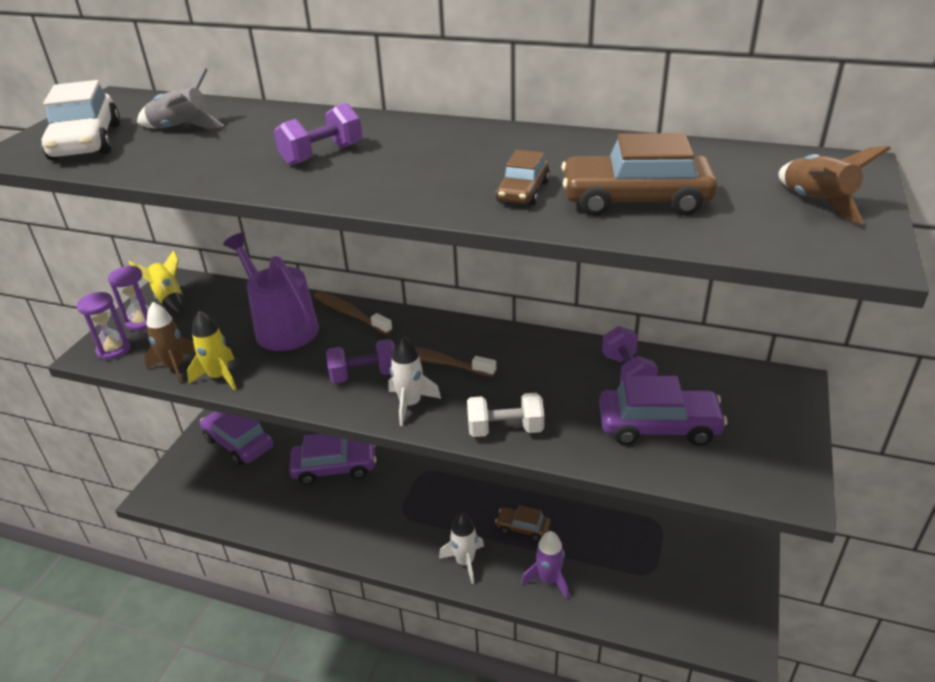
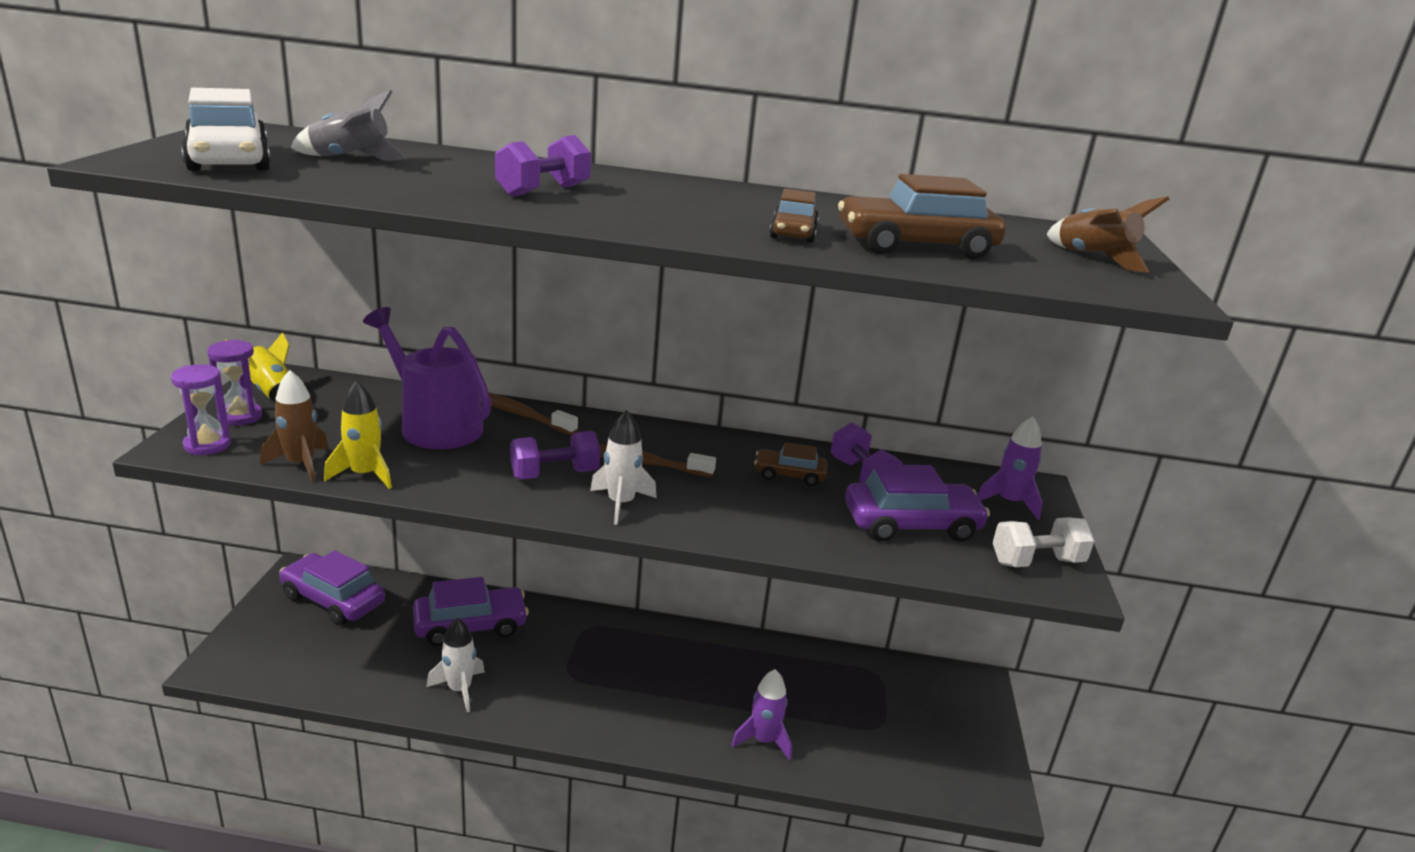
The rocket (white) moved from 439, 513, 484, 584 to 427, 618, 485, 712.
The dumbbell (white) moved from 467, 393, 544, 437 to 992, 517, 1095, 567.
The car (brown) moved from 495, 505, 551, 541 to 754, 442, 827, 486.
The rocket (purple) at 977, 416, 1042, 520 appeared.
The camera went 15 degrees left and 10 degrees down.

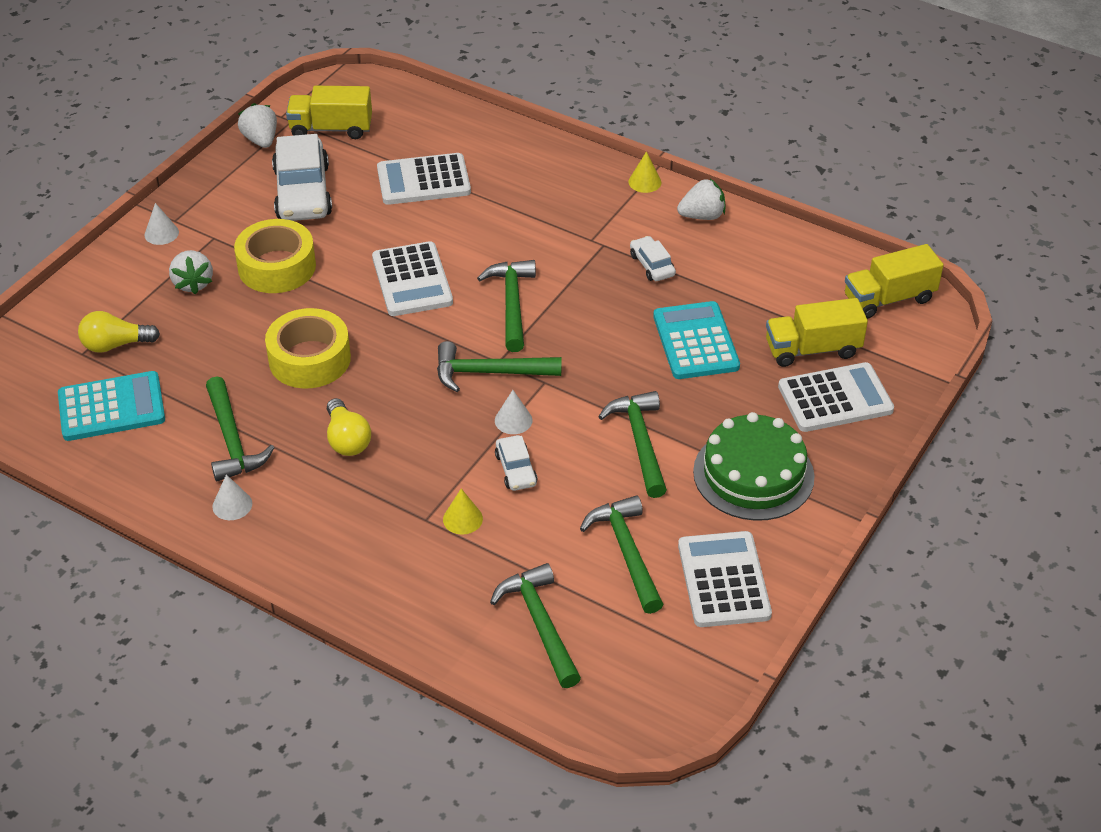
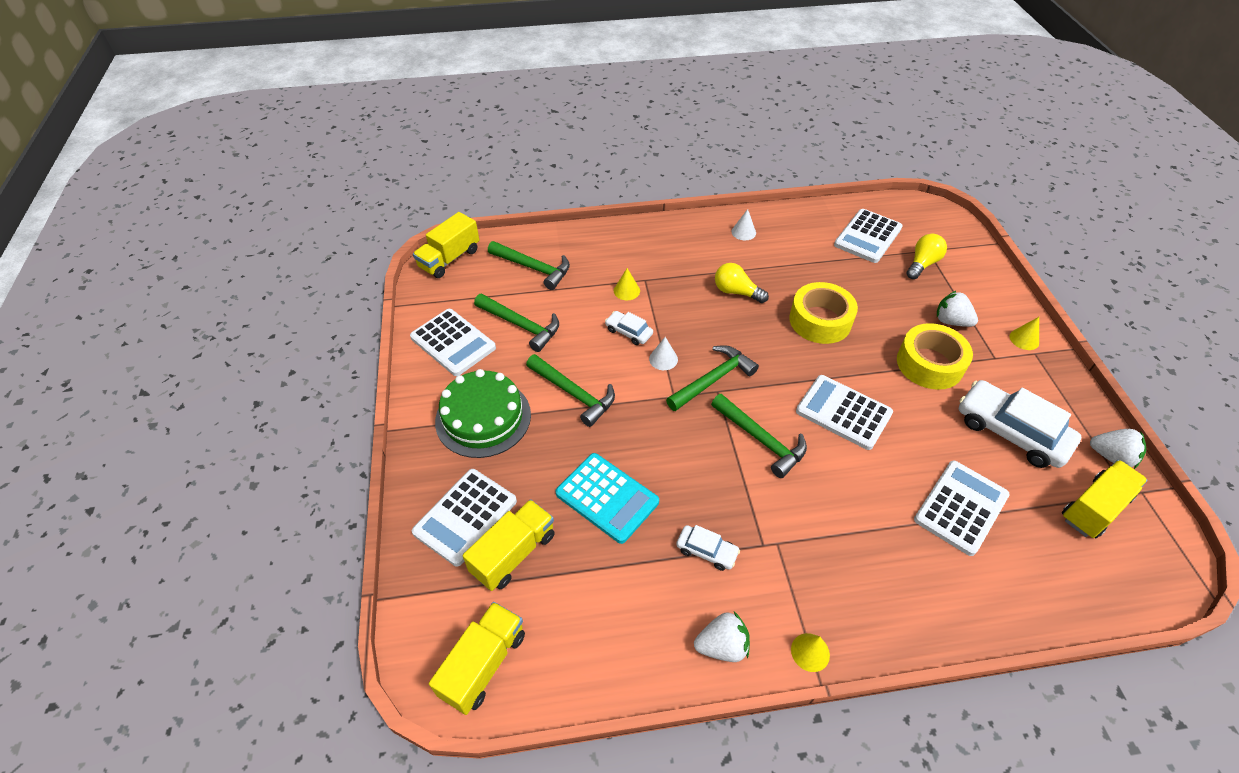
The calculator (turquoise) at 58, 371, 165, 441 became the calculator (white) at 834, 209, 903, 263.
The cone (white) at 145, 203, 179, 245 became the cone (yellow) at 1010, 317, 1039, 350.
The hammer (green) at 206, 376, 275, 481 disappeared.
The strawberry (white) at 677, 179, 725, 220 turned 135 degrees counterclockwise.
The truck (yellow) at 413, 212, 480, 278 appeared.
The camera went 140 degrees right and 5 degrees up.

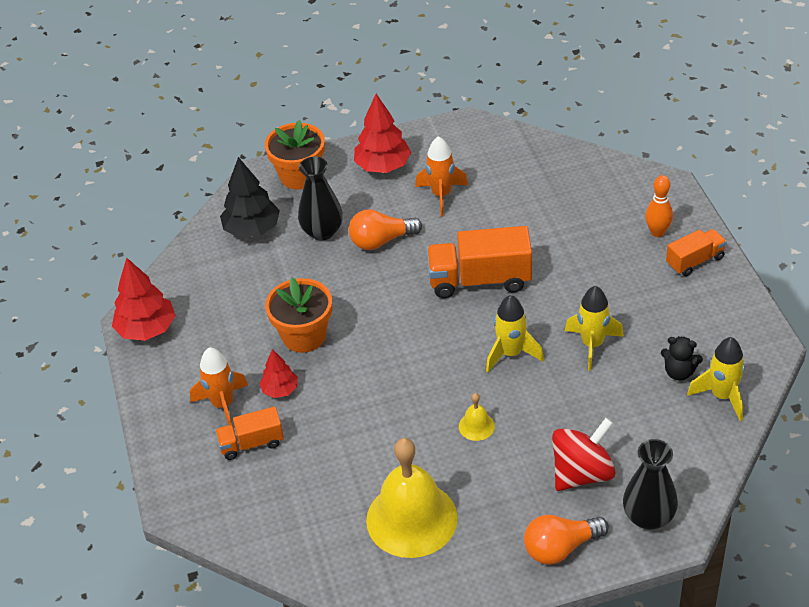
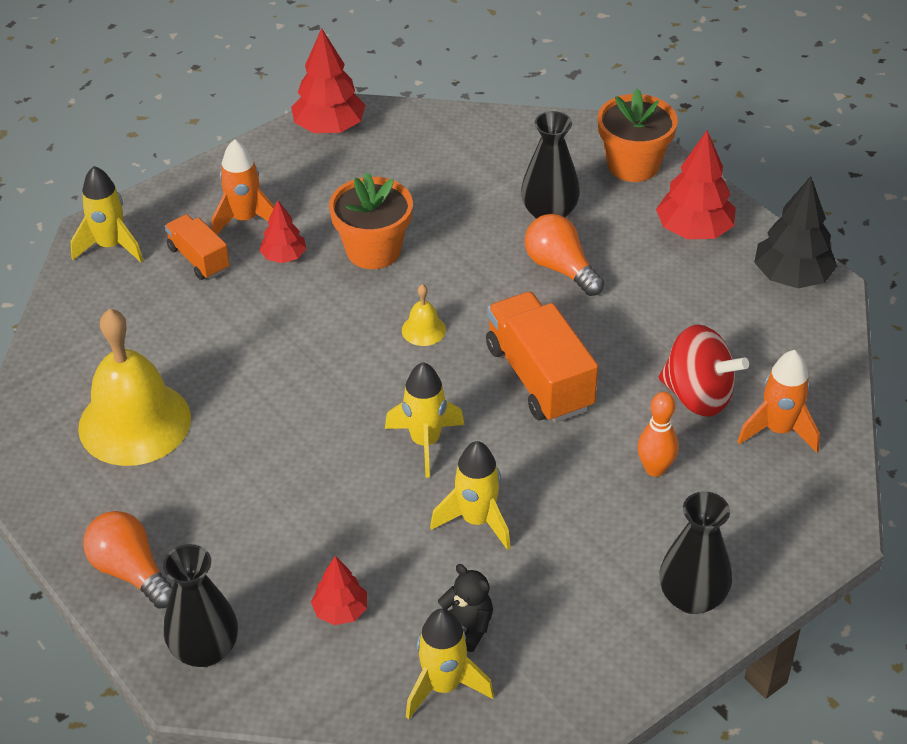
The tree (black) moved from 220, 157, 280, 238 to 754, 176, 837, 288.
The rocket (orange) moved from 415, 136, 468, 216 to 737, 350, 820, 453.
The bell (yellow) moved from 459, 393, 495, 441 to 402, 284, 446, 346.
The spinning top (red) moved from 552, 418, 616, 491 to 659, 324, 749, 417.
The bowling pin (orange) moved from 645, 175, 673, 237 to 637, 392, 678, 477.
The teddy bear (black) at 661, 336, 703, 380 turned 135 degrees clockwise.
The truck (orange) at 666, 229, 727, 276 was replaced by the vase (black) at 660, 492, 732, 614.
The rocket (yellow) at 70, 166, 143, 262 appeared.
The tree (red) at 311, 556, 367, 625 appeared.
The camera went 65 degrees right and 0 degrees up.

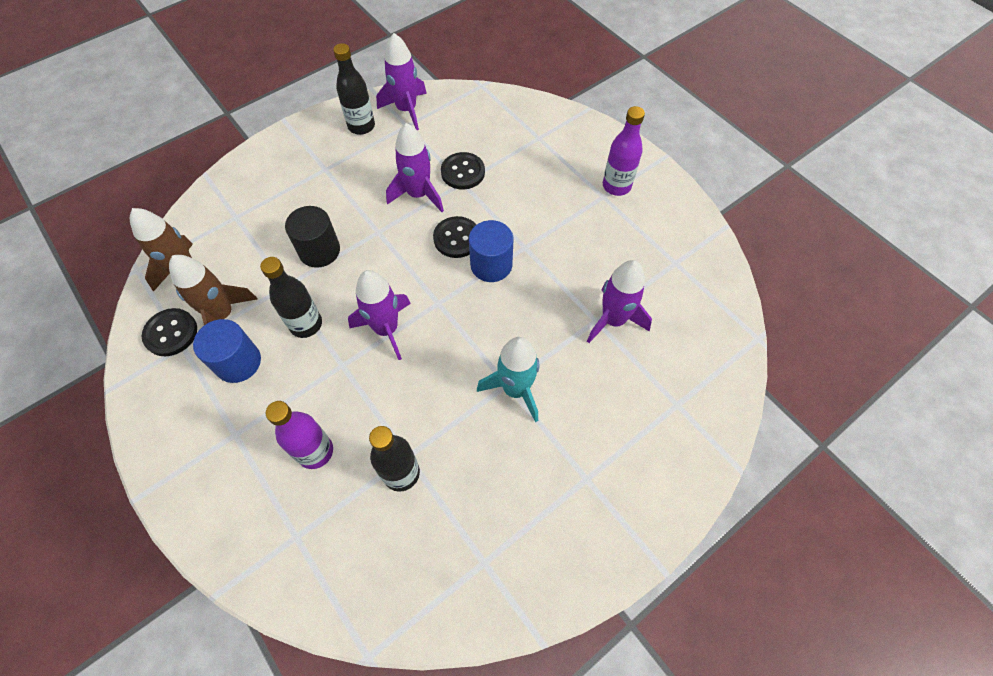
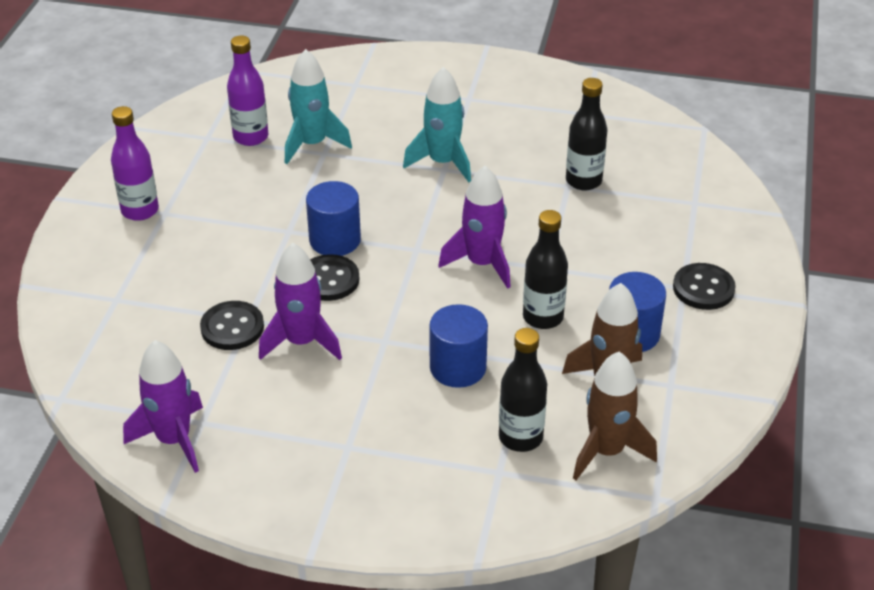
The button (black) moved from 142, 308, 197, 356 to 673, 263, 736, 310.
The bottle (purple) moved from 266, 401, 333, 469 to 227, 35, 268, 146.
The cylinder (black) at 285, 206, 340, 268 became the cylinder (blue) at 429, 304, 488, 388.
The bottle (black) moved from 333, 43, 375, 135 to 499, 328, 547, 452.
The rocket (purple) at 587, 260, 652, 343 became the rocket (turquoise) at 285, 49, 352, 164.
The camera went 130 degrees left and 20 degrees down.

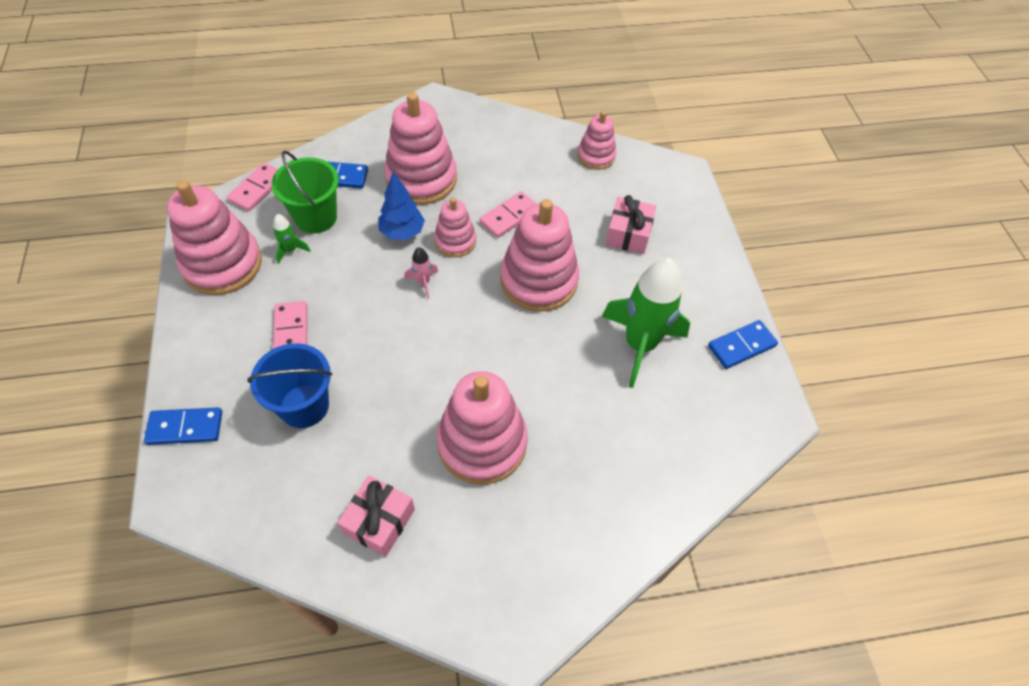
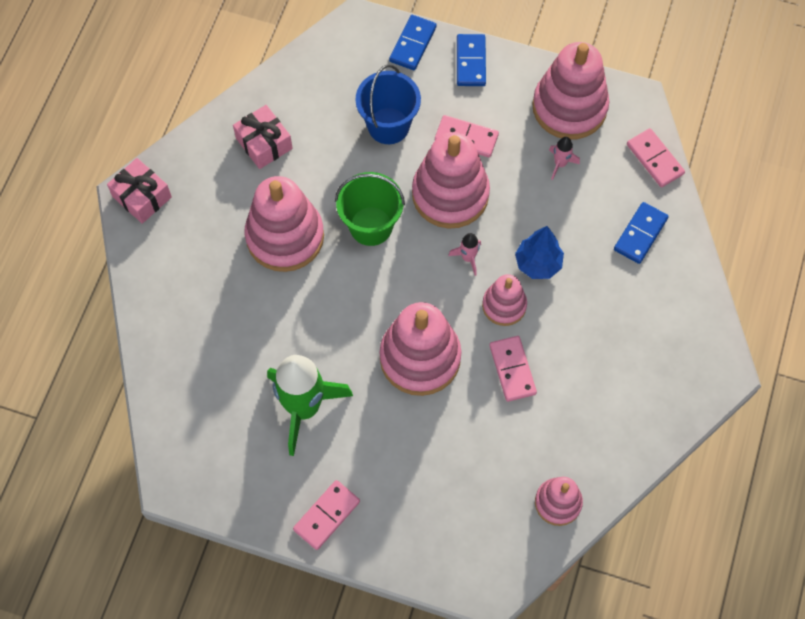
The bucket (green) moved from 271, 151, 339, 234 to 335, 172, 405, 246.
The rocket (green) at 273, 214, 311, 264 became the rocket (pink) at 549, 137, 580, 180.
The stacking toy (pink) moved from 384, 92, 457, 205 to 412, 132, 490, 228.
The gift (pink) moved from 606, 195, 656, 254 to 107, 158, 172, 224.
The domino (blue) moved from 708, 320, 778, 369 to 457, 34, 486, 86.
The domino (pink) at 293, 480, 360, 550 appeared.
The camera went 120 degrees right and 10 degrees up.

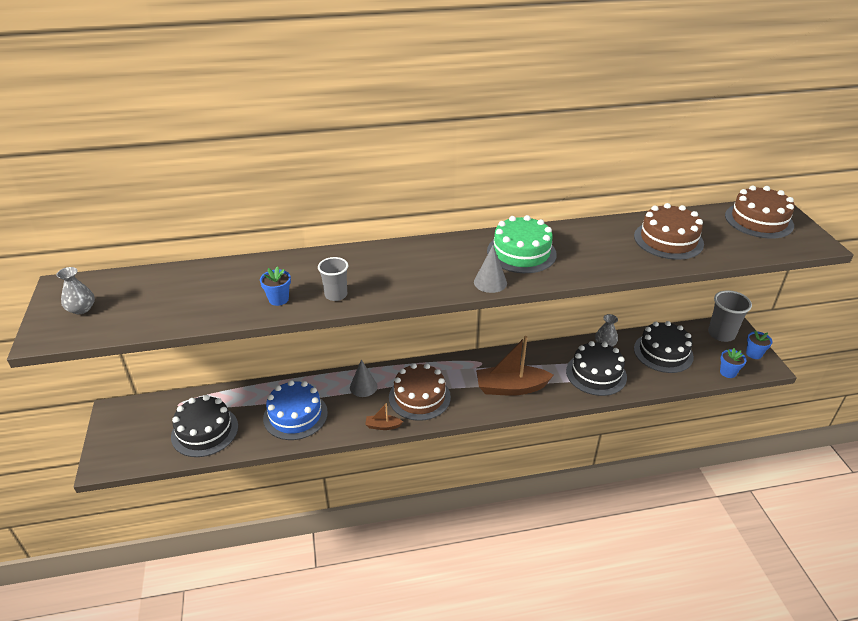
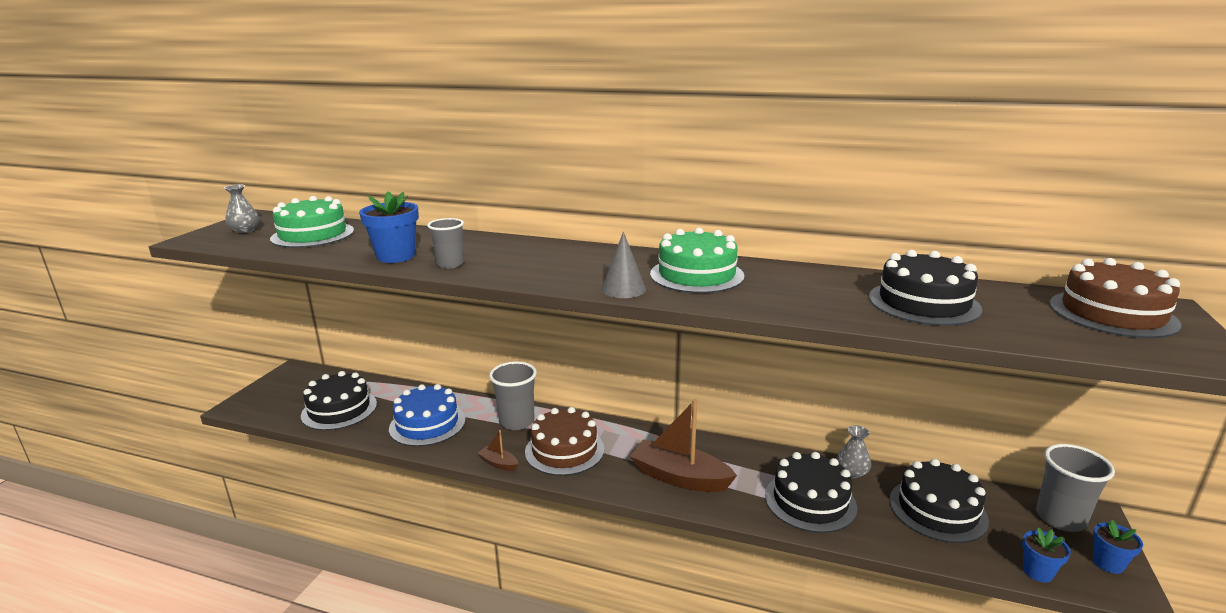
The flower pot (blue) at 260, 266, 291, 306 changed to 1.63 times the size.
The cone (grey) at 350, 360, 377, 397 was replaced by the cup (grey) at 489, 361, 537, 430.
The cake (brown) at 634, 203, 704, 260 became the cake (black) at 869, 250, 982, 326.
The cake (green) at 270, 196, 354, 248 appeared.
The camera went 30 degrees right and 15 degrees down.

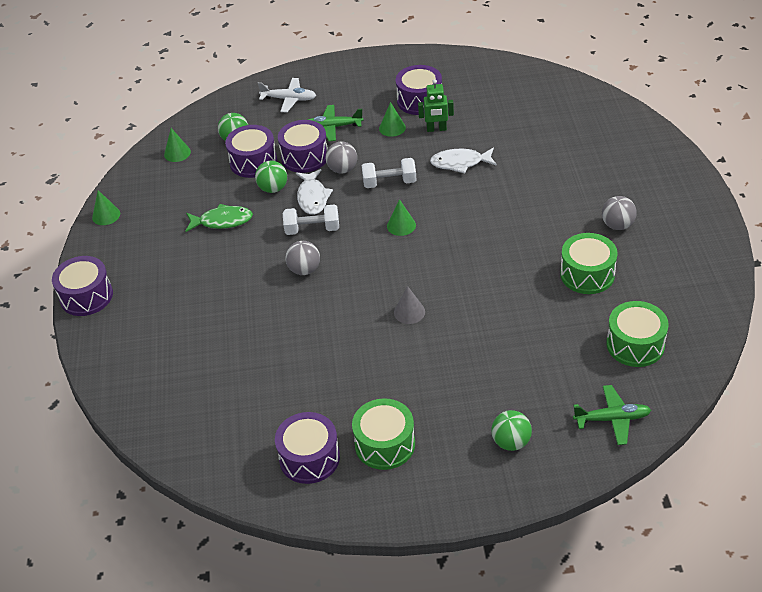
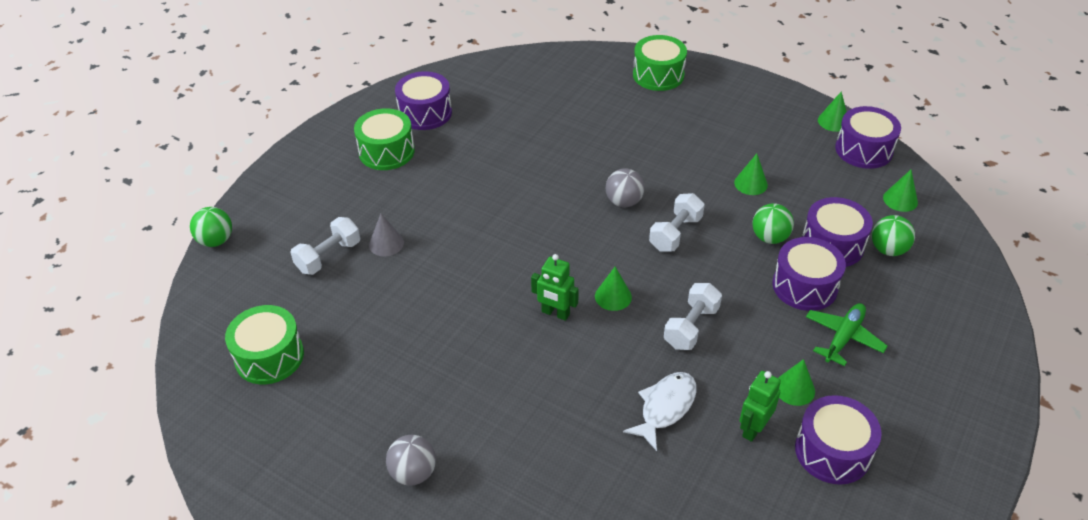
The drum (purple) moved from 52, 256, 113, 316 to 835, 106, 901, 169.
The fish (green) at 185, 204, 253, 232 was replaced by the cone (green) at 734, 153, 768, 195.
The plane (white) at 258, 78, 316, 112 disappeared.
The fish (white) at 296, 169, 333, 215 disappeared.
The ball (grey) at 326, 141, 357, 174 disappeared.
The cone (grey) moved from 394, 286, 425, 324 to 369, 214, 404, 257.
The ball (green) moved from 491, 410, 532, 451 to 190, 207, 232, 247.
The drum (green) moved from 560, 233, 617, 294 to 633, 35, 687, 91.
The plane (green) at 573, 385, 651, 445 disappeared.
The dumbbell (white) at 290, 217, 360, 275 appeared.
The robot (green) at 531, 254, 579, 321 appeared.
The camera went 125 degrees right and 0 degrees up.

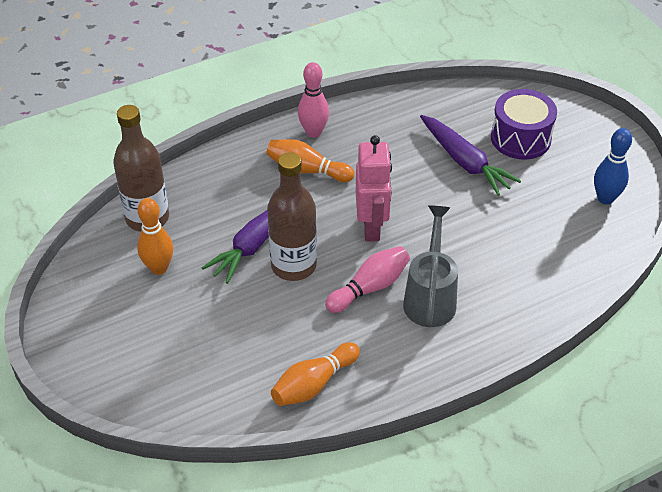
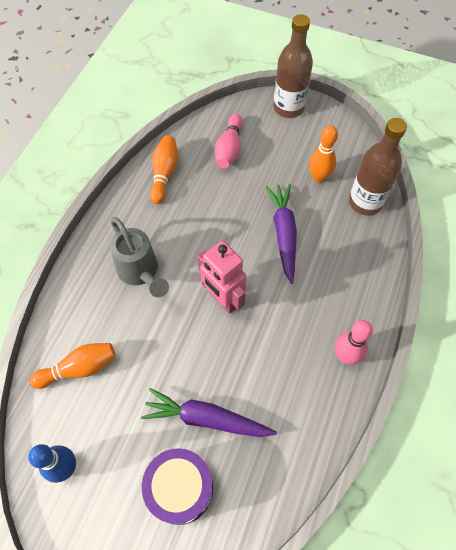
The bowling pin (orange) moved from 266, 139, 354, 182 to 29, 343, 116, 389.
The bottle (brown) moved from 267, 152, 317, 281 to 274, 14, 313, 118.
The bowling pin (pink) moved from 325, 246, 410, 313 to 215, 114, 243, 169.
The camera went 140 degrees right and 15 degrees up.

